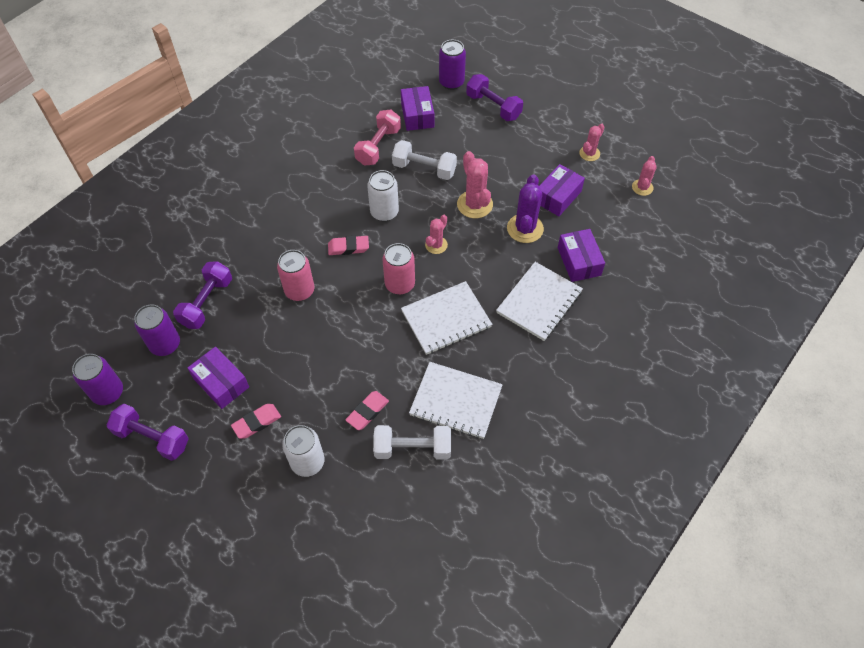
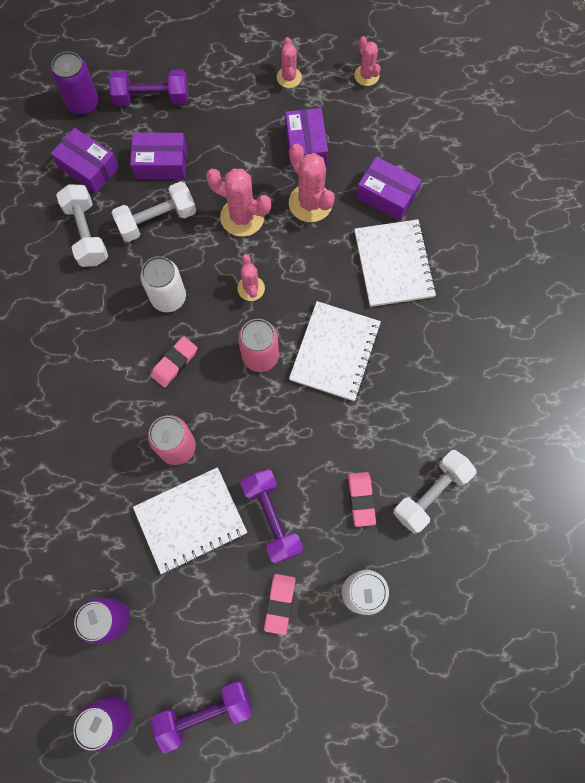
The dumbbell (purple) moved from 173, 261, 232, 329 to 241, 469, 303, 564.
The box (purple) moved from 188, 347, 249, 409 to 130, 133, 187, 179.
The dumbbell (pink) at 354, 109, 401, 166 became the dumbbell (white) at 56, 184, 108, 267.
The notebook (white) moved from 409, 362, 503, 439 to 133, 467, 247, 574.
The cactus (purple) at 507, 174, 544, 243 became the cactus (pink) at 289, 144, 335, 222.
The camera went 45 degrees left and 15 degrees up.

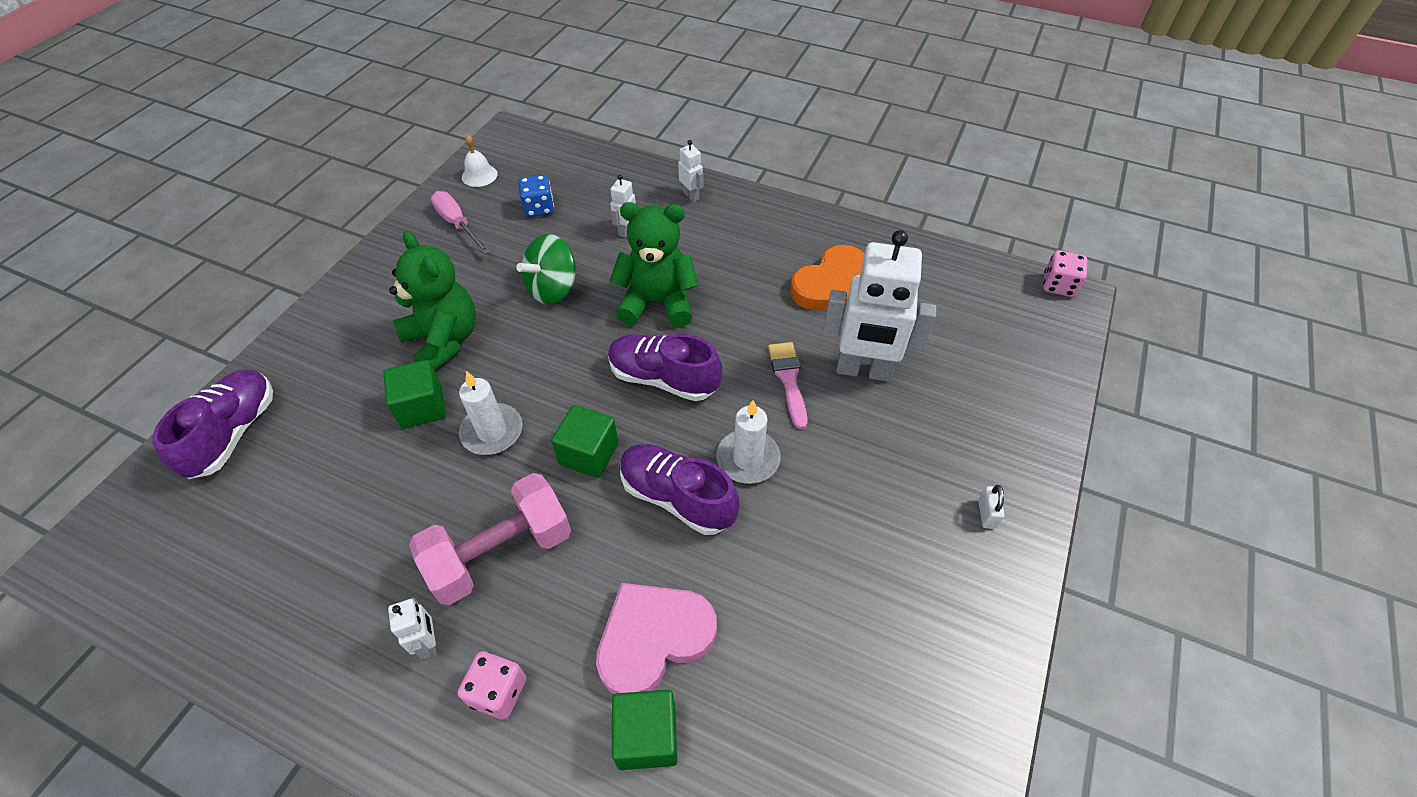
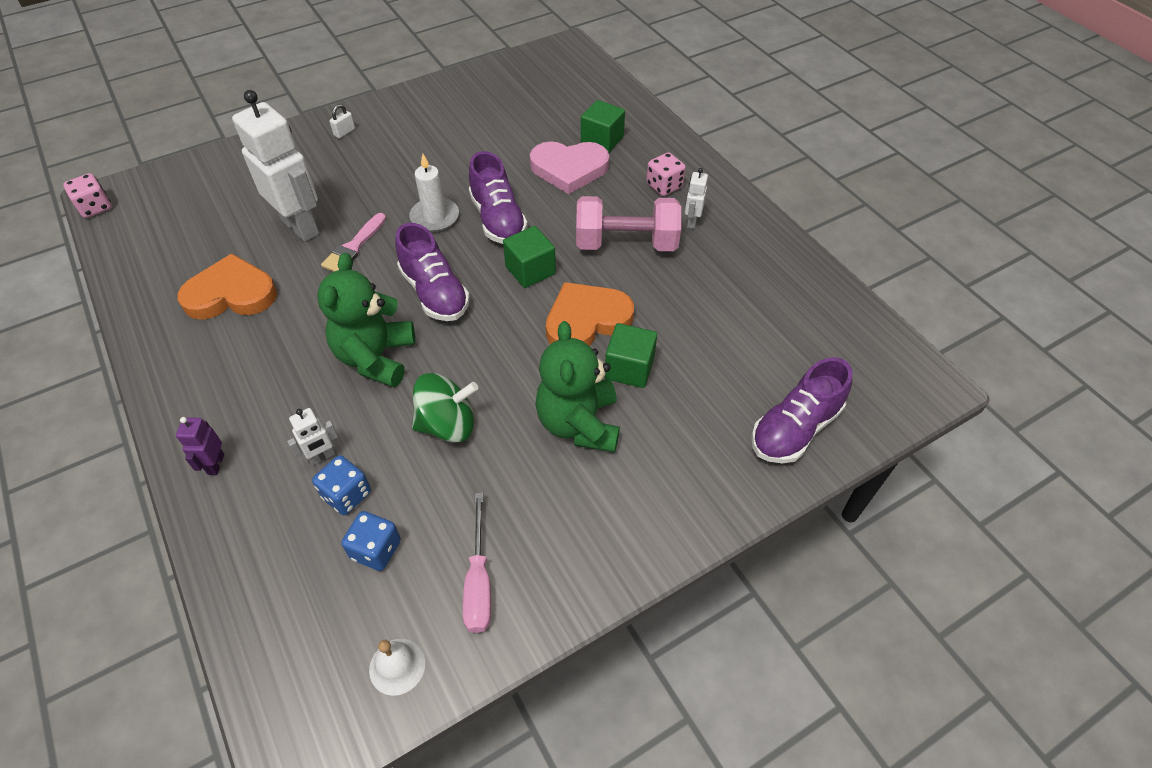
The candle (white) at 459, 371, 522, 455 was replaced by the heart (orange) at 546, 282, 634, 346.
The teddy bear (green) at 609, 202, 699, 328 turned 60 degrees clockwise.
The robot (white) at 678, 140, 704, 202 became the robot (purple) at 176, 417, 224, 475.
The dice (blue) at 312, 455, 371, 515 appeared.
The camera went 145 degrees left and 0 degrees up.

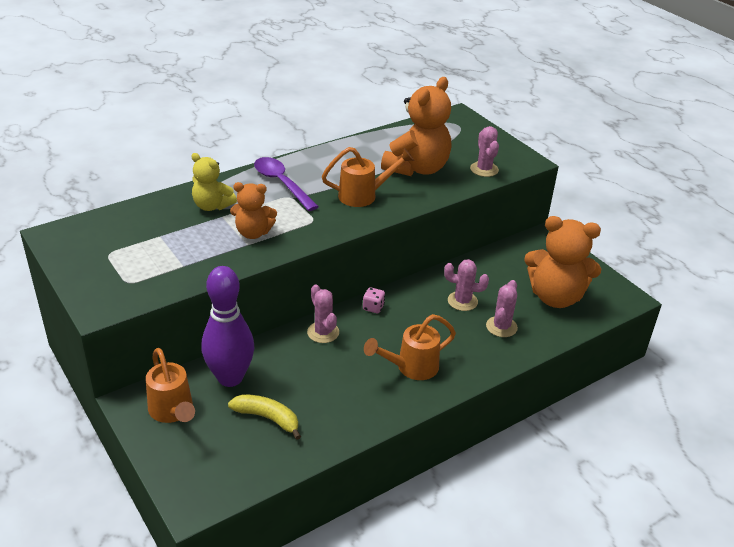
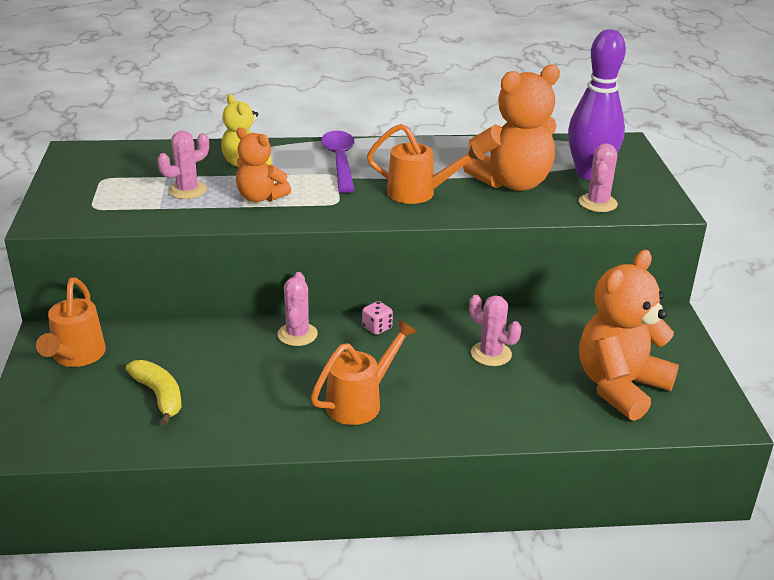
The bowling pin (purple) moved from 202, 266, 254, 387 to 568, 29, 626, 180.
The watering can (orange) at 364, 314, 456, 380 turned 135 degrees clockwise.
The cactus (pink) moved from 486, 280, 518, 337 to 157, 131, 209, 199.
The teddy bear (orange) at 524, 216, 601, 308 turned 90 degrees clockwise.
The camera went 30 degrees right and 5 degrees down.

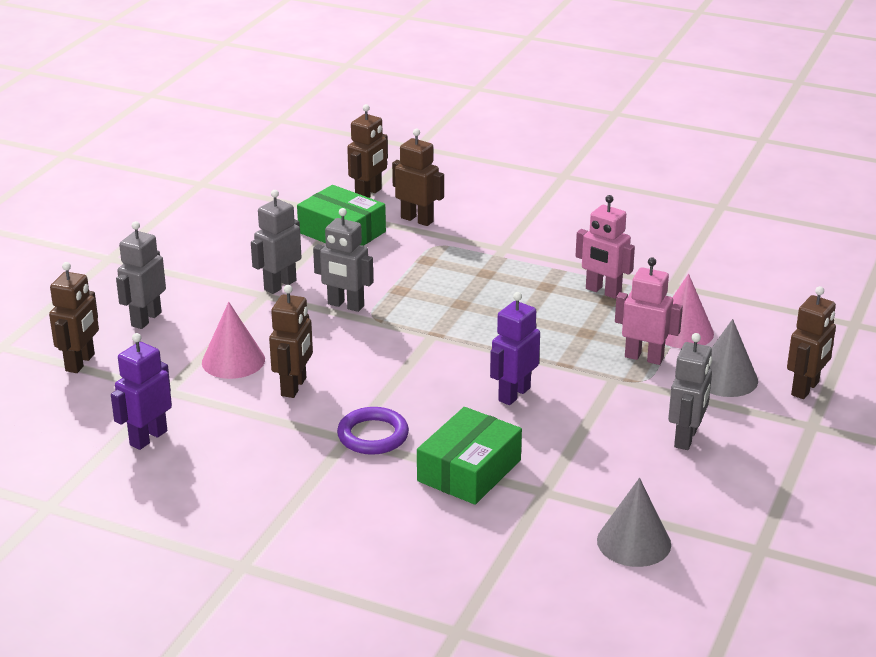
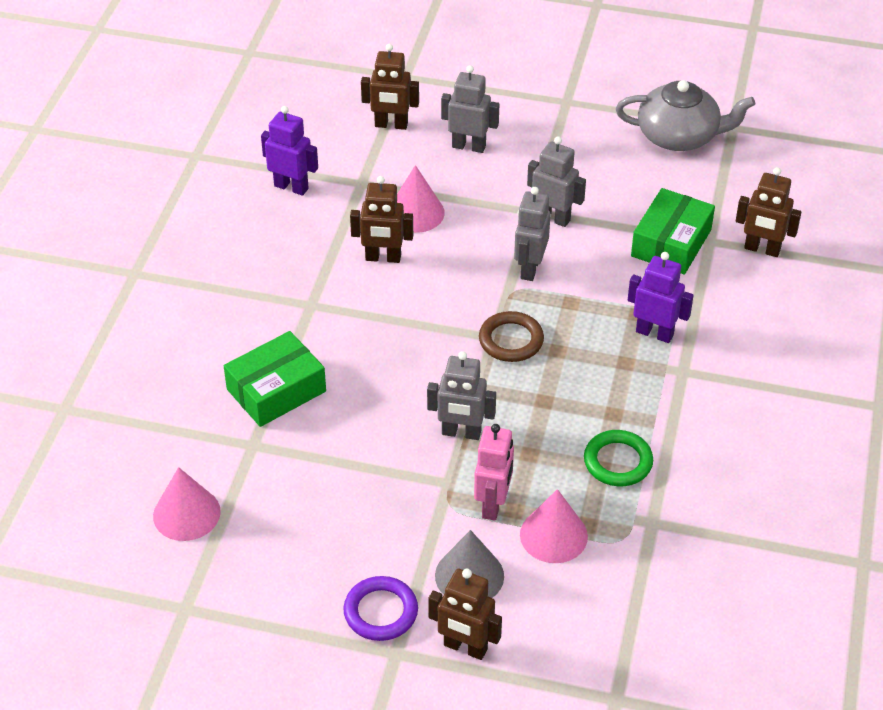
The ring (purple) moved from 337, 407, 409, 455 to 343, 576, 418, 641.
The robot (brown) at 392, 129, 444, 226 disappeared.
The box (green) at 417, 407, 522, 505 turned 60 degrees counterclockwise.
The robot (purple) moved from 490, 292, 540, 405 to 628, 252, 694, 343.
The robot (pink) at 575, 195, 635, 299 was replaced by the ring (green) at 584, 430, 653, 486.
The cone (grey) at 597, 478, 671, 567 became the cone (pink) at 153, 467, 221, 541.
The robot (grey) moved from 668, 333, 712, 450 to 427, 351, 496, 440.
The ring (brown) at 479, 311, 544, 362 appeared.
The teapot (grey) at 616, 80, 755, 151 appeared.
The camera went 80 degrees right and 15 degrees up.

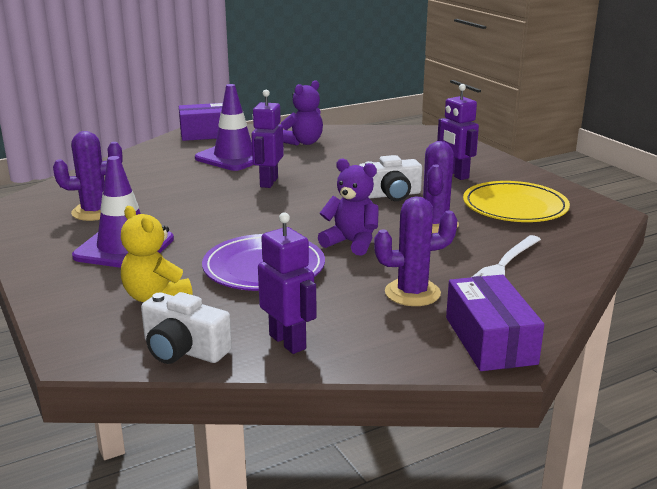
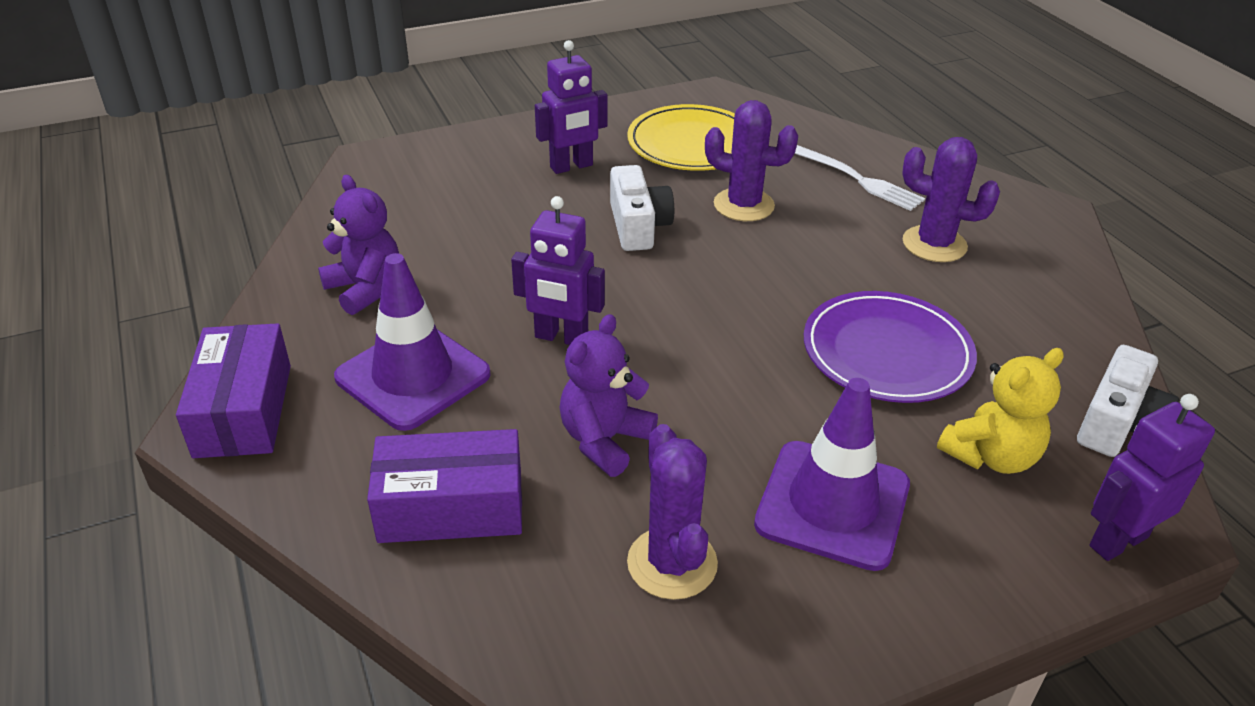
The robot (purple) moved from 258, 212, 316, 354 to 1089, 394, 1215, 561.
The teddy bear (purple) moved from 318, 159, 379, 256 to 560, 314, 658, 477.
The cactus (purple) at 374, 196, 457, 306 turned 60 degrees counterclockwise.
The box (purple) moved from 446, 275, 544, 371 to 367, 429, 522, 543.
The camera went 85 degrees left and 15 degrees up.

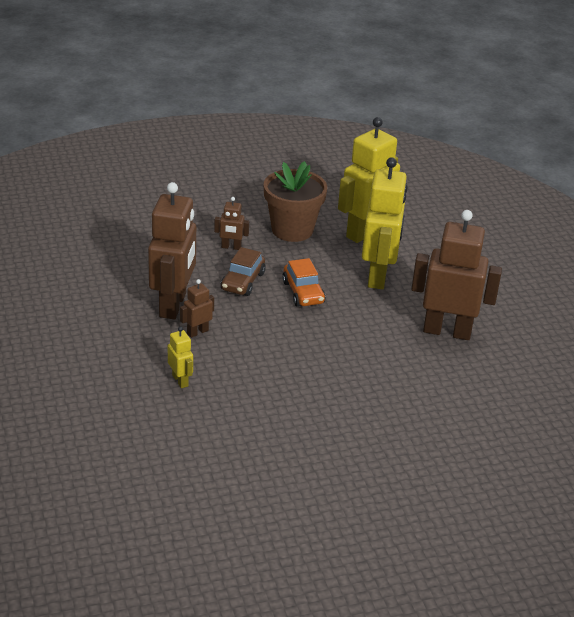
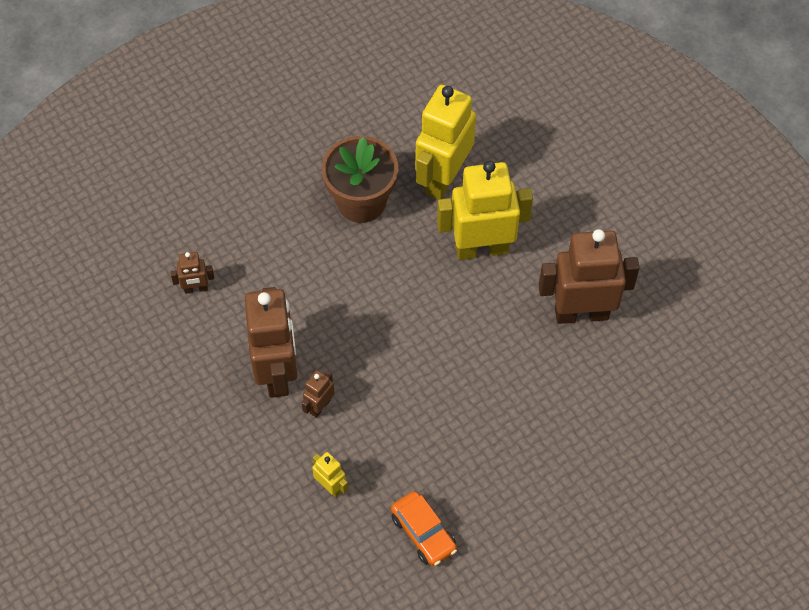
The robot (brown) moved from 214, 197, 249, 250 to 170, 252, 214, 294.
The car (brown) at 221, 247, 266, 296 disappeared.
The car (orange) moved from 282, 258, 326, 307 to 391, 491, 457, 566.
The robot (yellow) at 362, 157, 408, 289 turned 90 degrees counterclockwise.
The camera went 15 degrees left and 25 degrees up.

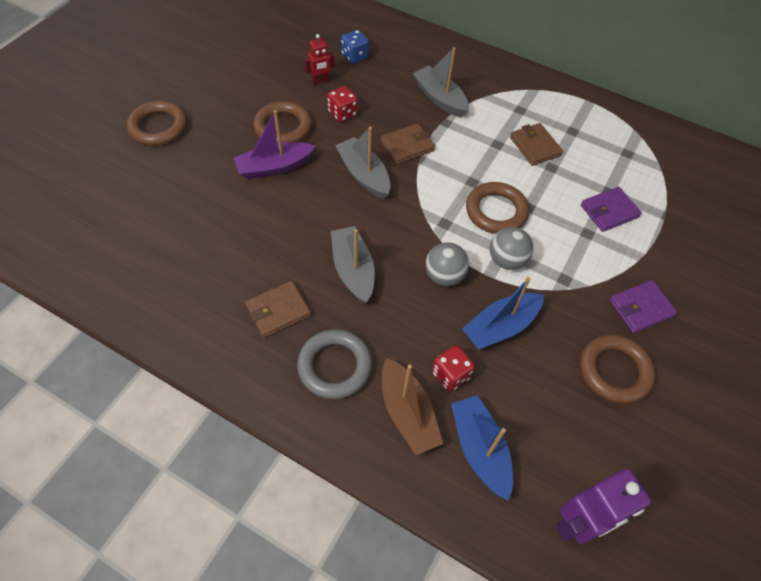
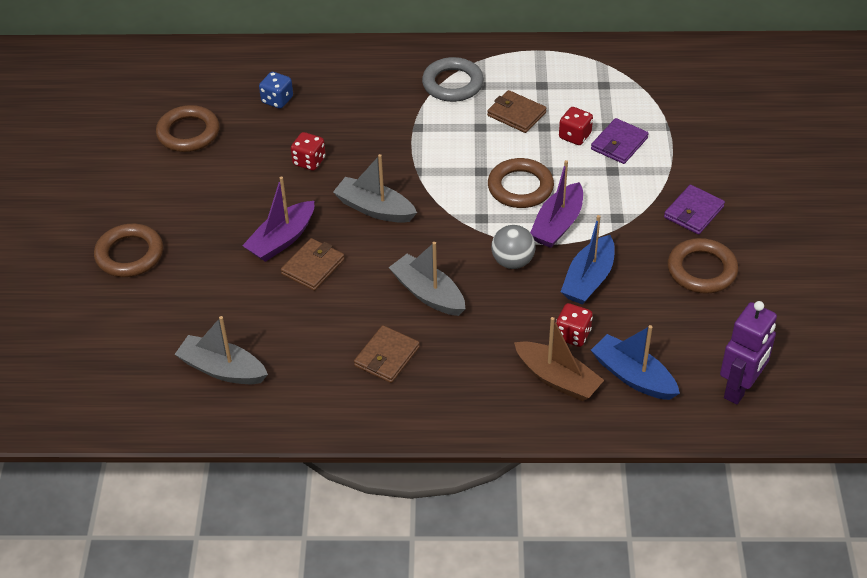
The ring (brown) moved from 253, 101, 312, 143 to 156, 105, 220, 152.
The ring (grey) moved from 297, 329, 372, 399 to 422, 57, 484, 102.
The robot (red) at 305, 34, 335, 85 disappeared.
The wallet (brown) moved from 380, 123, 435, 164 to 281, 238, 345, 291.
The boat (grey) moved from 413, 47, 469, 118 to 174, 316, 268, 384.
The ball (grey) at 490, 227, 533, 270 was replaced by the boat (purple) at 530, 160, 583, 248.
The dice (red) at 559, 107, 593, 145 appeared.
The camera went 25 degrees left and 10 degrees down.

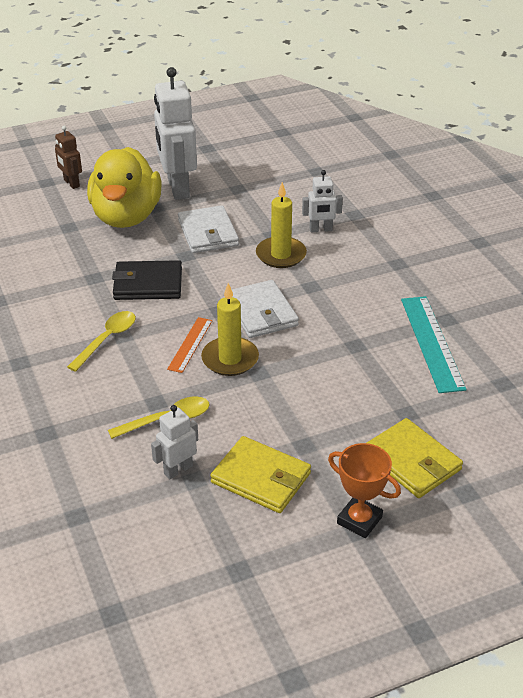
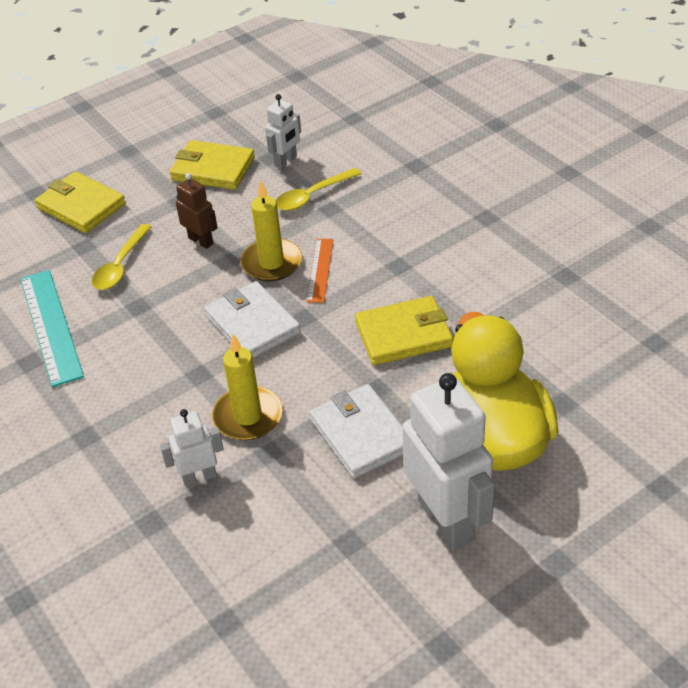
The robot (brown) moved from 55, 126, 82, 189 to 176, 173, 218, 249.
The spoon (yellow) moved from 67, 311, 136, 372 to 92, 224, 151, 290.
The wallet (black) at 112, 260, 182, 300 became the wallet (yellow) at 355, 296, 453, 365.
The trophy (orange) at 328, 443, 401, 538 disappeared.
The camera went 170 degrees right and 5 degrees up.

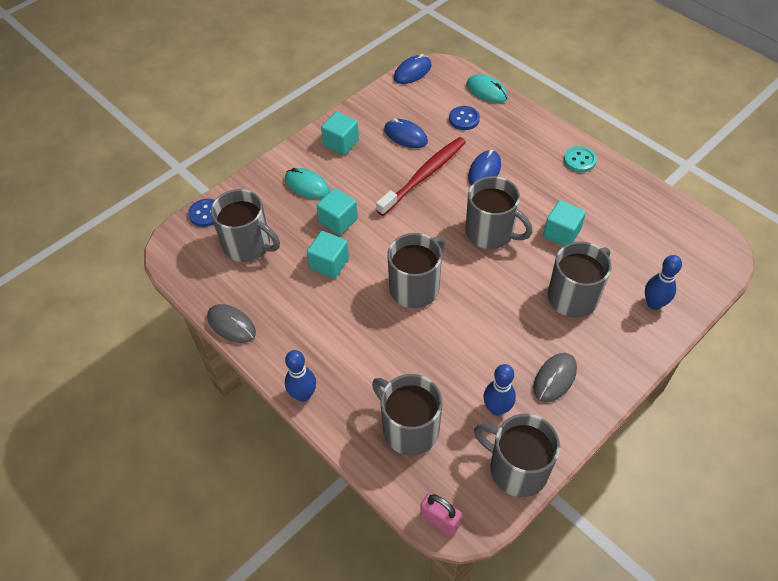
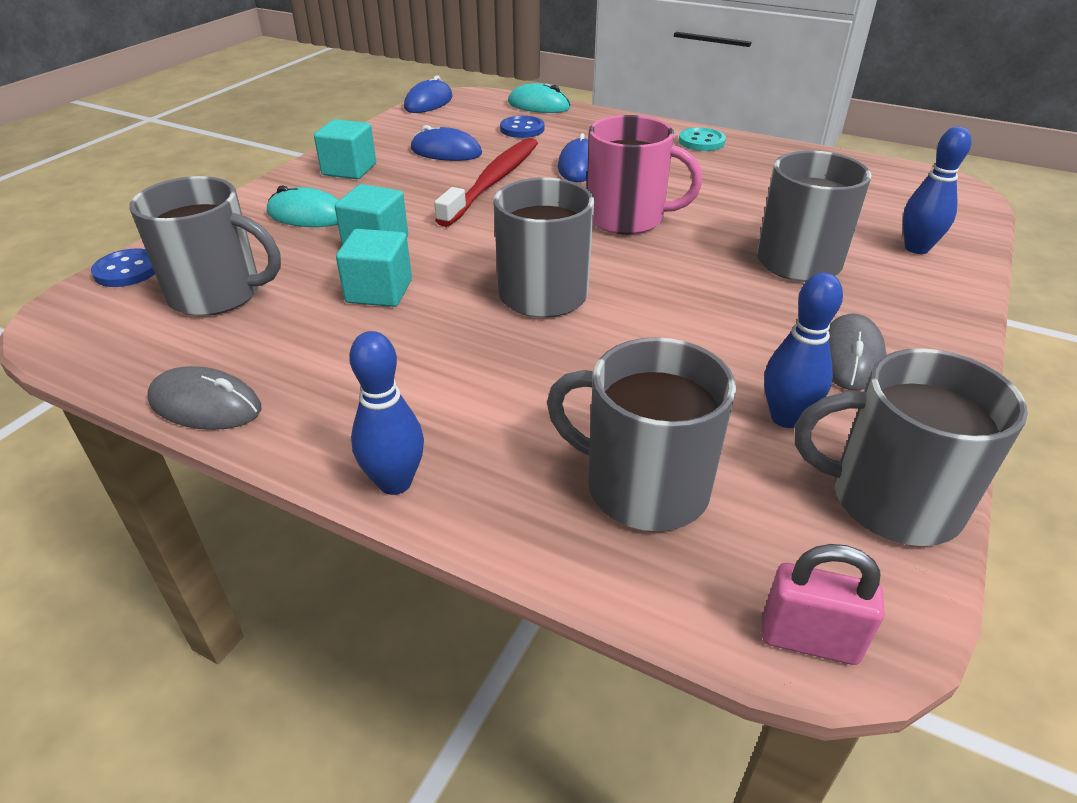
The mug (grey) at 466, 176, 532, 249 became the mug (pink) at 587, 115, 703, 235.
The cube (turquoise) at 543, 200, 586, 246 disappeared.
The camera went 20 degrees left and 15 degrees down.

